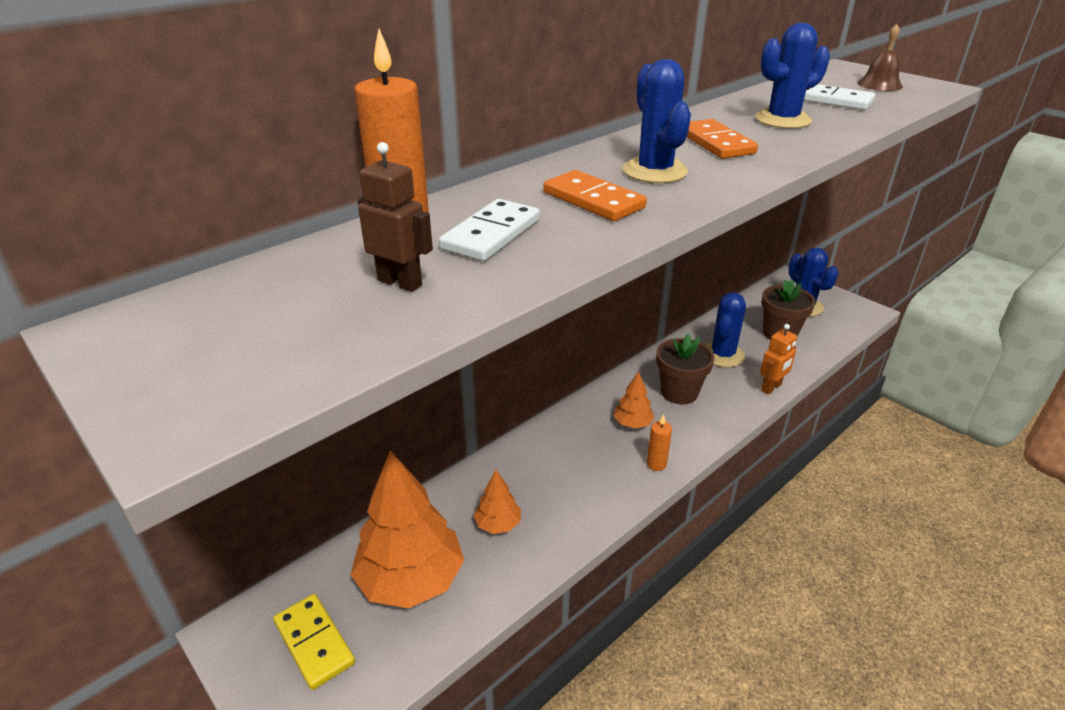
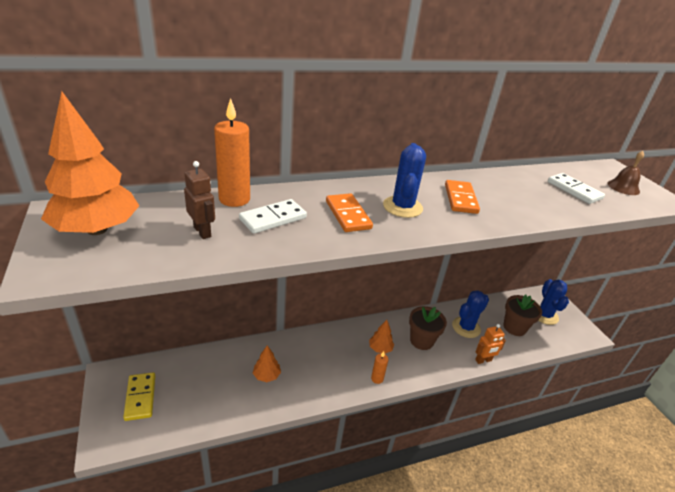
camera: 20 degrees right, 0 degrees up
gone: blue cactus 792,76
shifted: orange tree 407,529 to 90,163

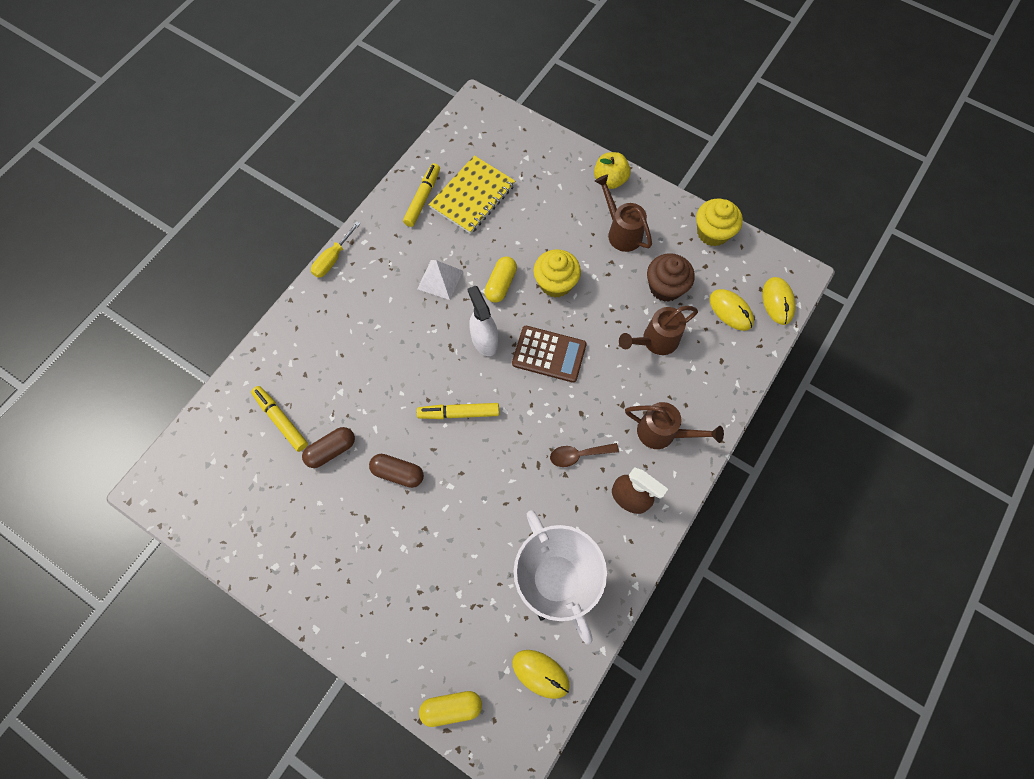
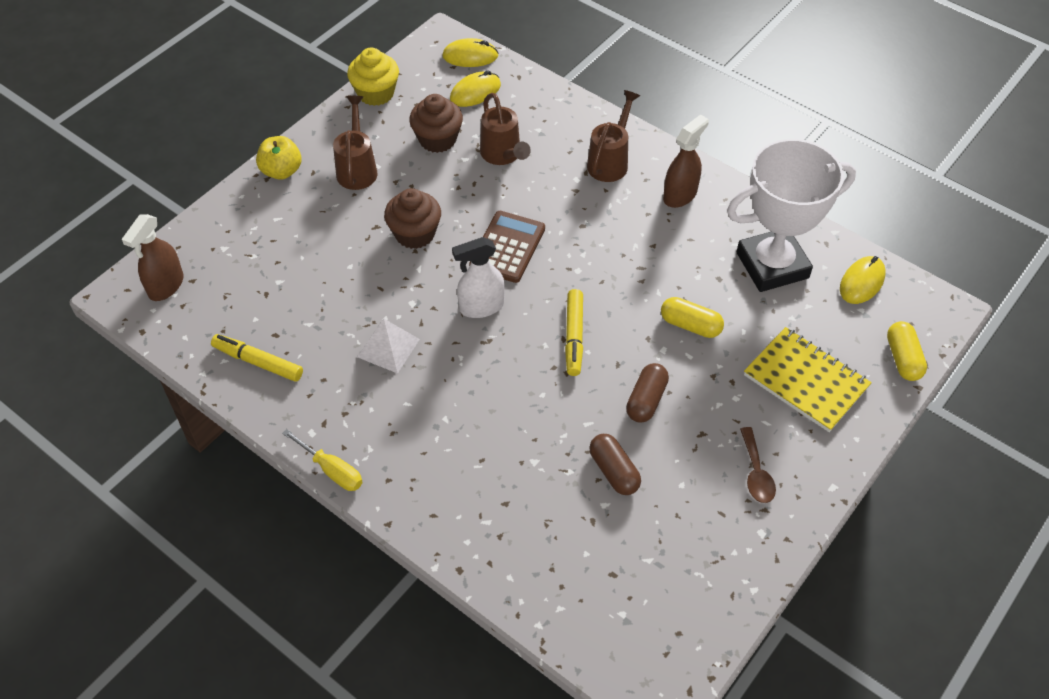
camera: 85 degrees left, 15 degrees down
gone: yellow marker 279,419
new: brown spray bottle 152,257
shifted: yellow notebook 472,194 to 808,379; yellow capsule 501,279 to 692,317; brown spoon 584,455 to 758,465
repainted: yellow cupcake 557,273 to brown cupcake 412,218
rotated: brown watering can 623,213 = 355,143 120 degrees clockwise

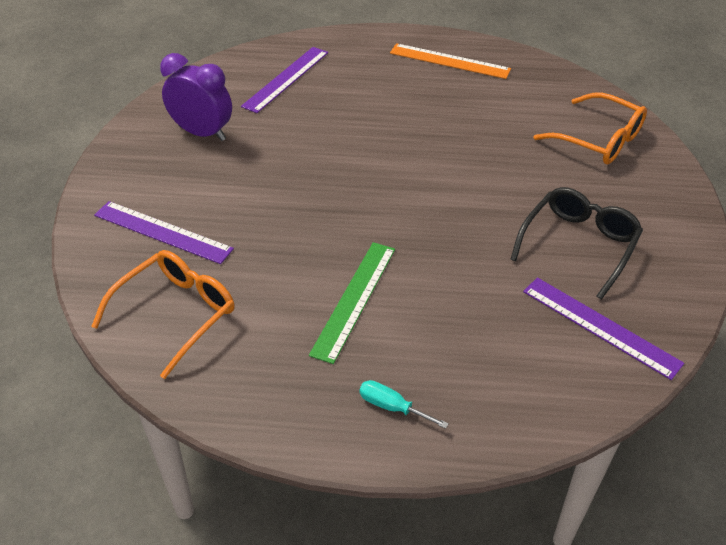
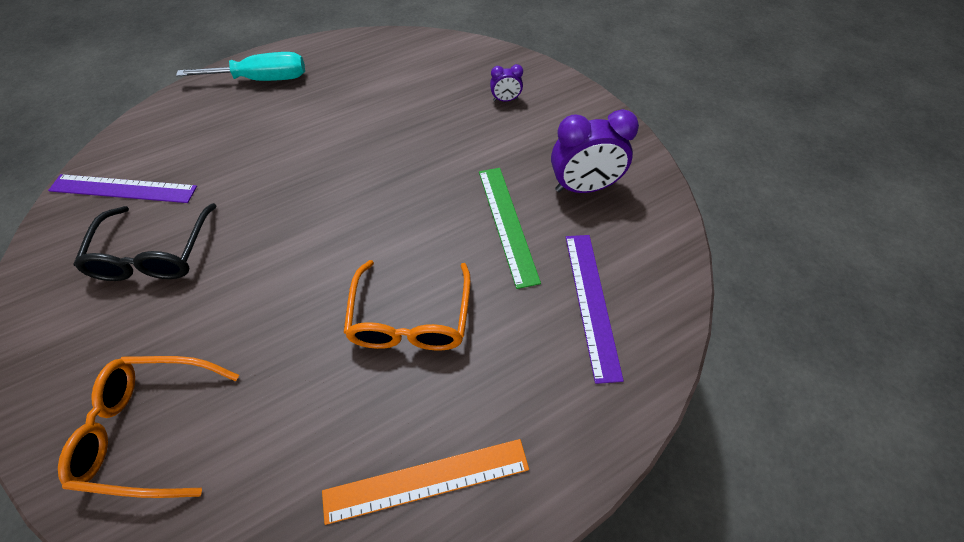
camera: 145 degrees right, 10 degrees up
shifted: orange glasses 163,314 to 407,305; green ruler 352,303 to 510,228
swapped: purple ruler 164,232 to purple clock 506,82
scaled: turquoise screwdriver 404,404 = 240,66 x1.92

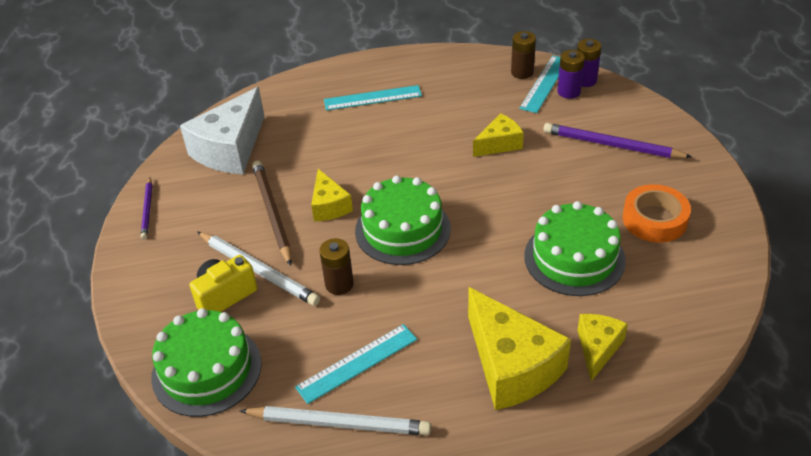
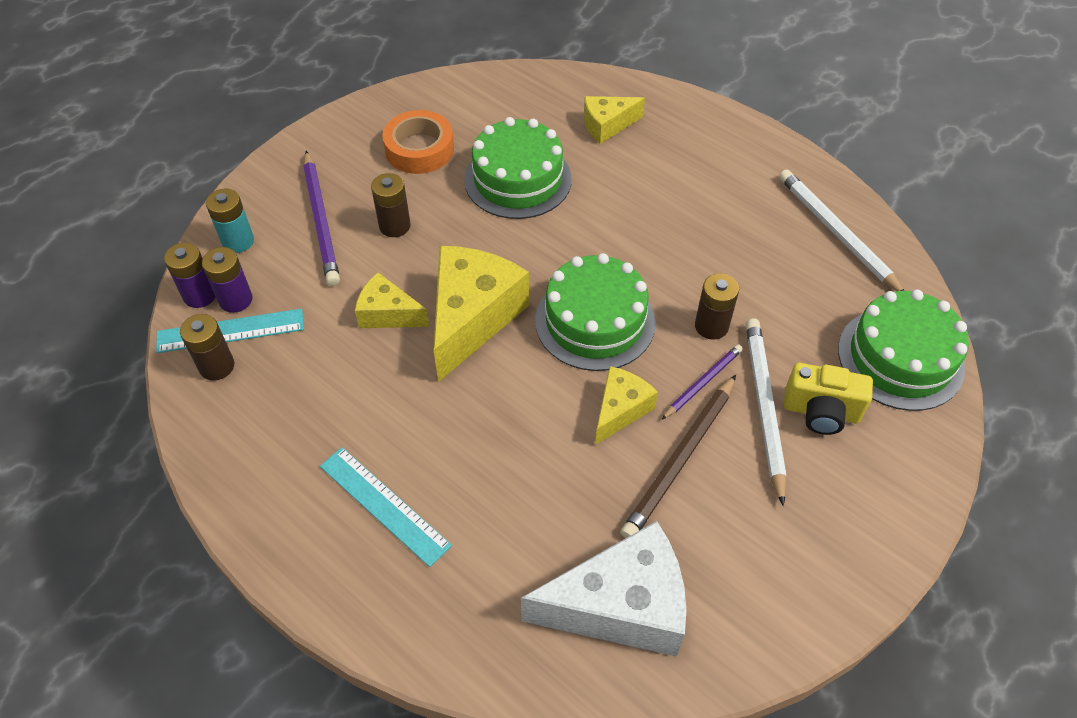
camera: 130 degrees left, 10 degrees up
gone: turquoise ruler 356,364
new: turquoise battery 230,221; brown battery 391,205
shifted: purple pencil 146,208 to 702,382; yellow cheese 519,348 to 481,314

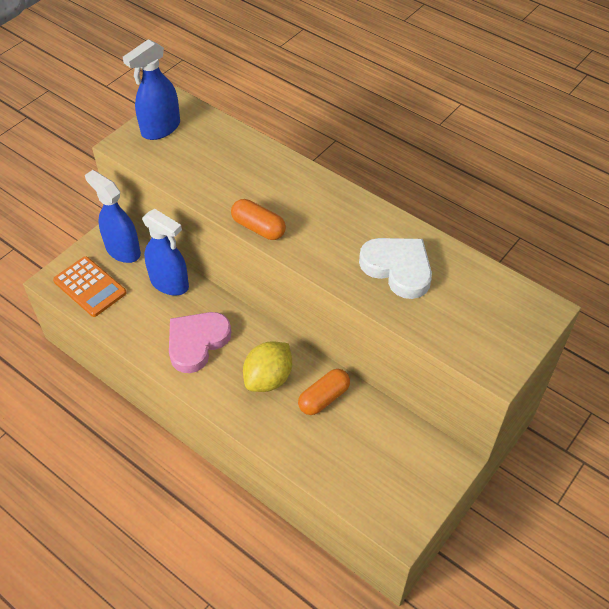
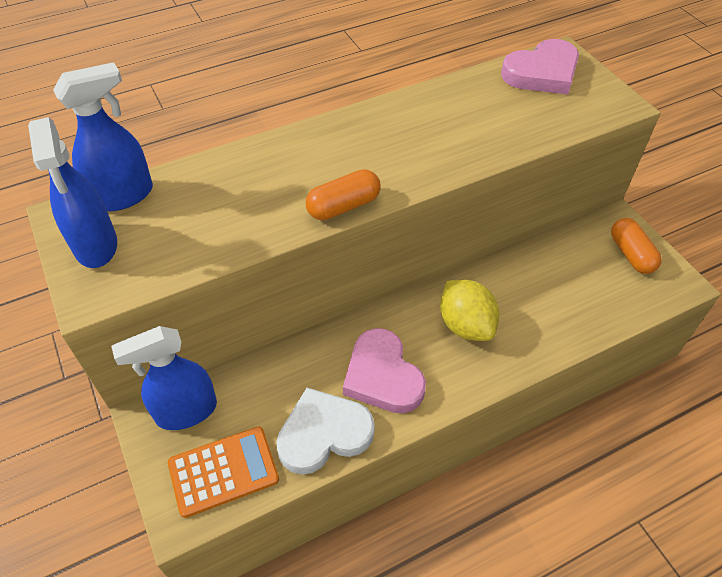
camera: 65 degrees left, 0 degrees up
new: pink heart 540,67
shifted: blue spray bottle 165,252 to 103,136; orange capsule 324,392 to 636,246; white heart 395,268 to 325,431

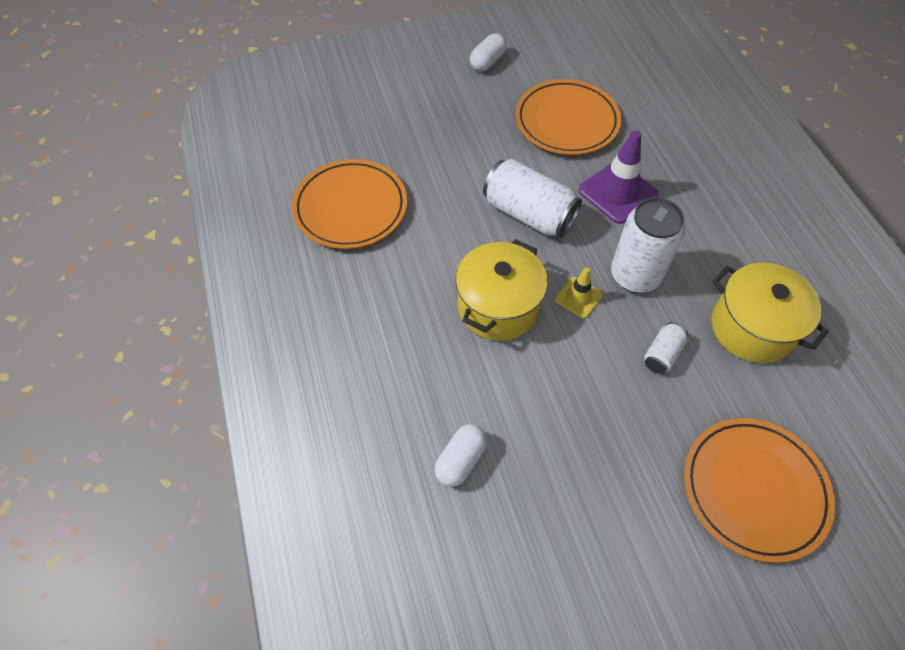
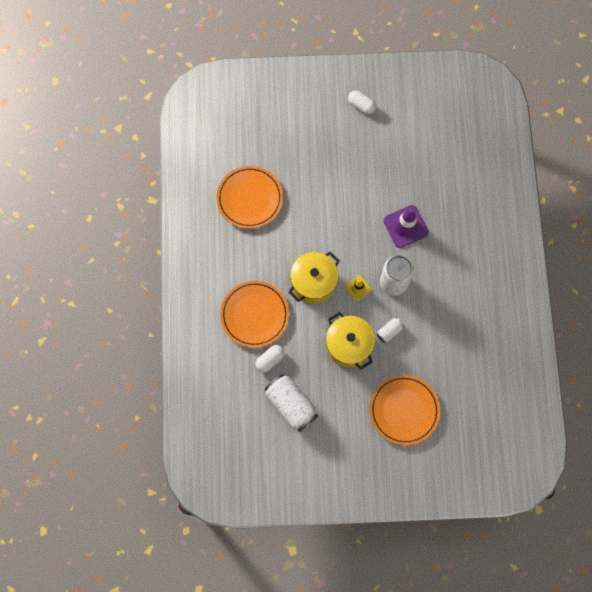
camera: 15 degrees right, 15 degrees up
shifted: white can 532,198 to 292,403; orange plate 568,117 to 254,314; yellow pot 770,313 to 350,340
rotated: white capsule 488,52 = 362,102 75 degrees clockwise

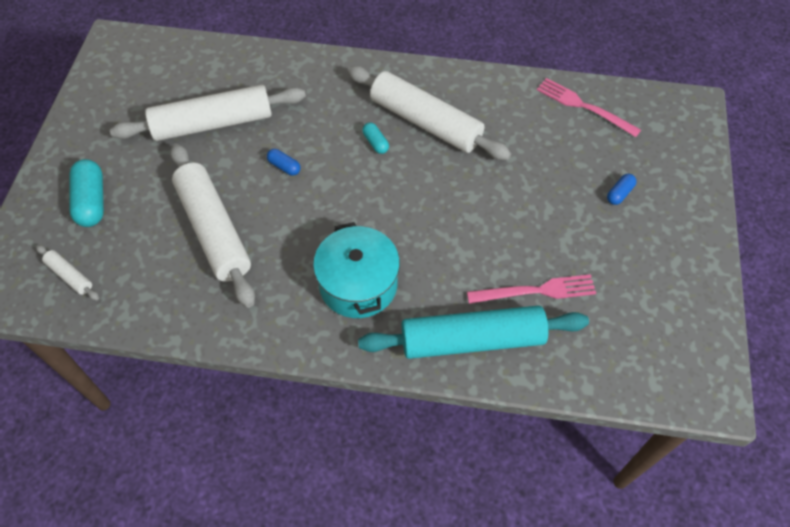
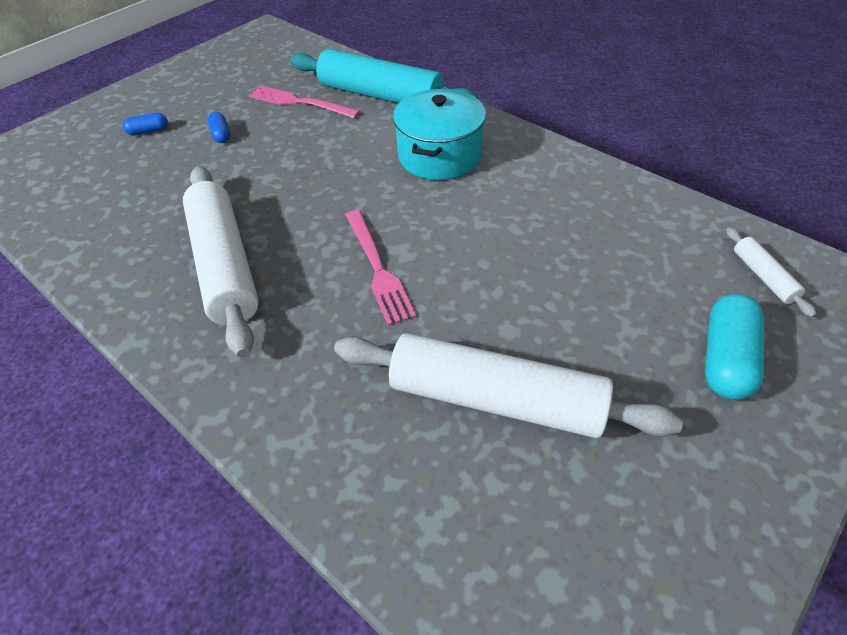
camera: 145 degrees left, 10 degrees down
gone: white rolling pin 212,225; turquoise capsule 375,138
shifted: blue capsule 284,162 to 219,127; pink fork 589,107 to 381,268

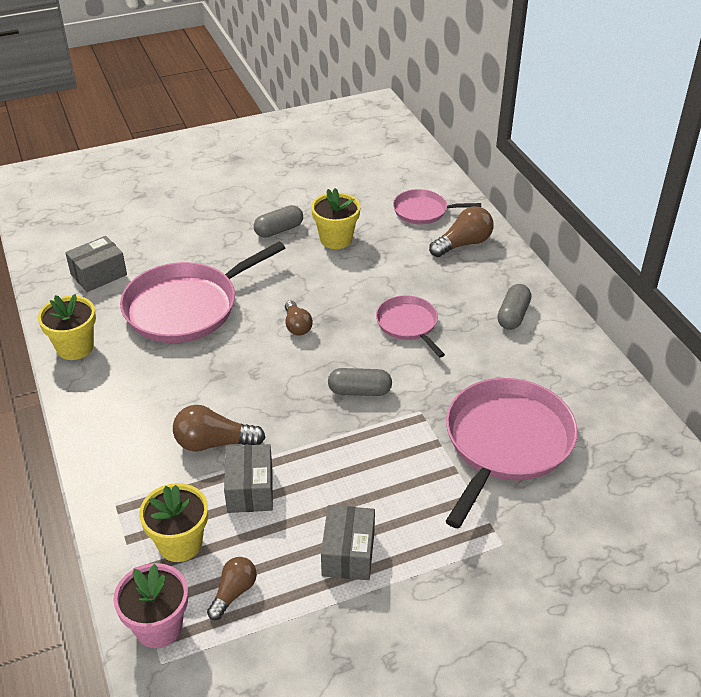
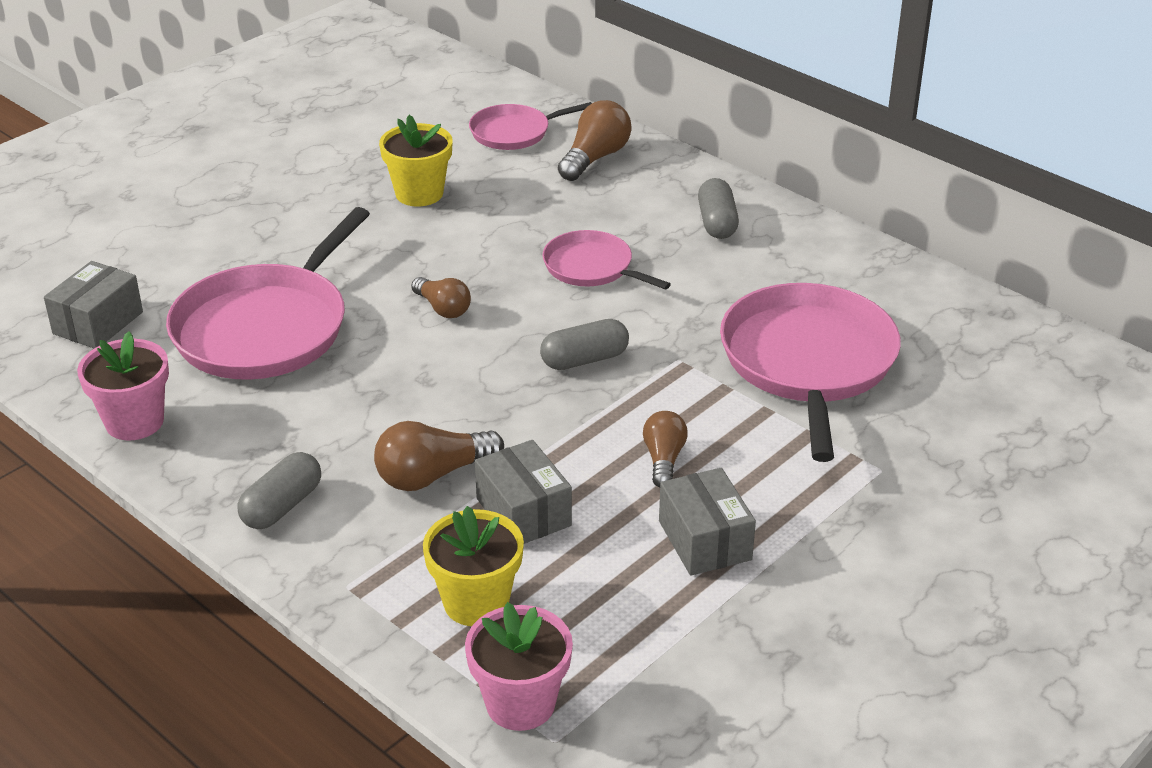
camera: 25 degrees left, 5 degrees down
shifted: brown light bulb 232,588 to 665,449; grey capsule 278,221 to 279,490
repainted: yellow flower pot 67,327 to pink flower pot 123,386

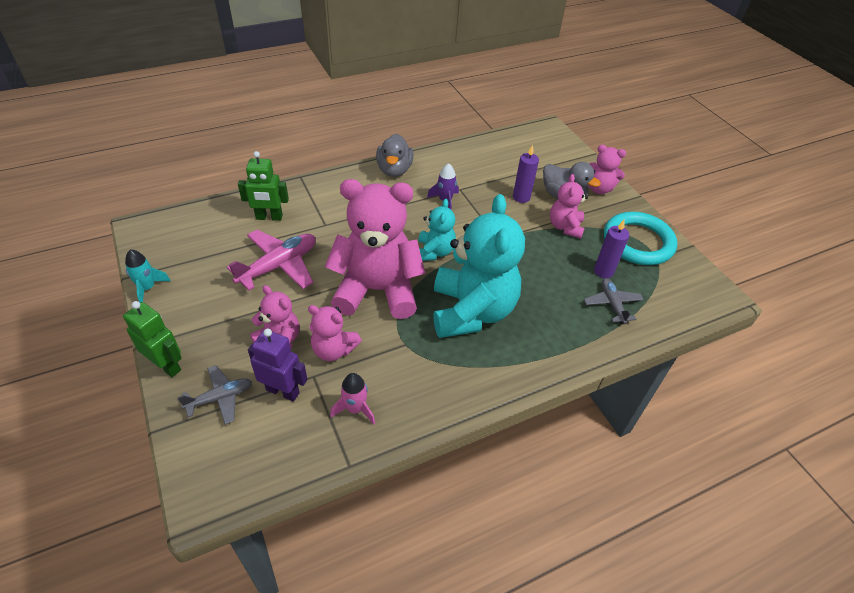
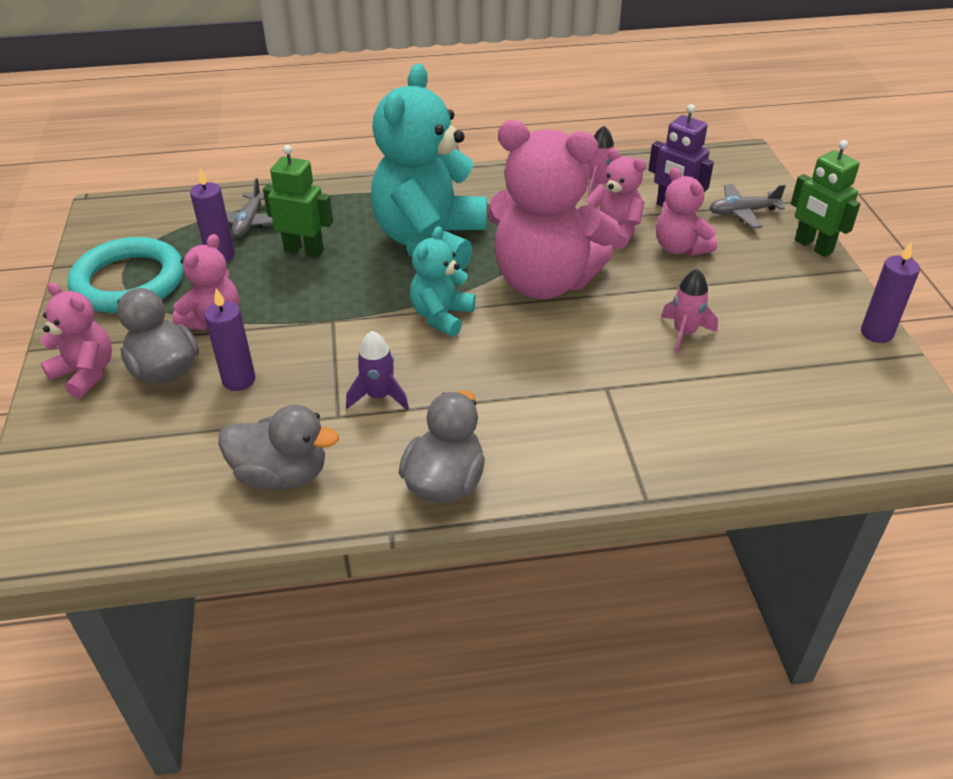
camera: 160 degrees left, 5 degrees down
new: grey duck 278,447
shifted: green robot 263,186 to 298,201
swapped: turquoise rocket 148,276 to purple candle 890,292; pink plane 271,260 to pink rocket 689,311

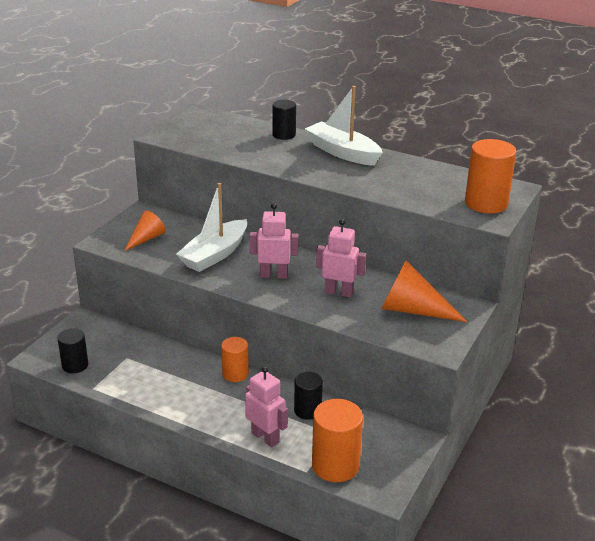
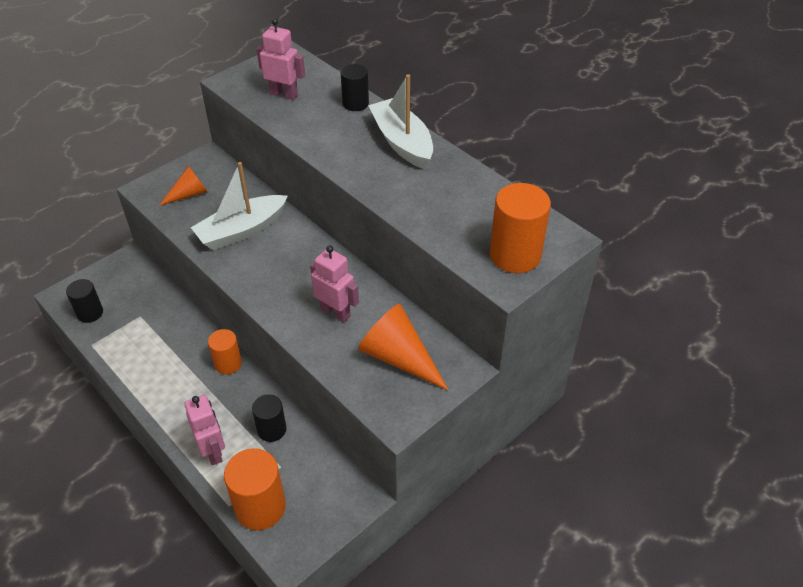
camera: 20 degrees right, 15 degrees up
shifted: pink robot 274,241 to 281,59

